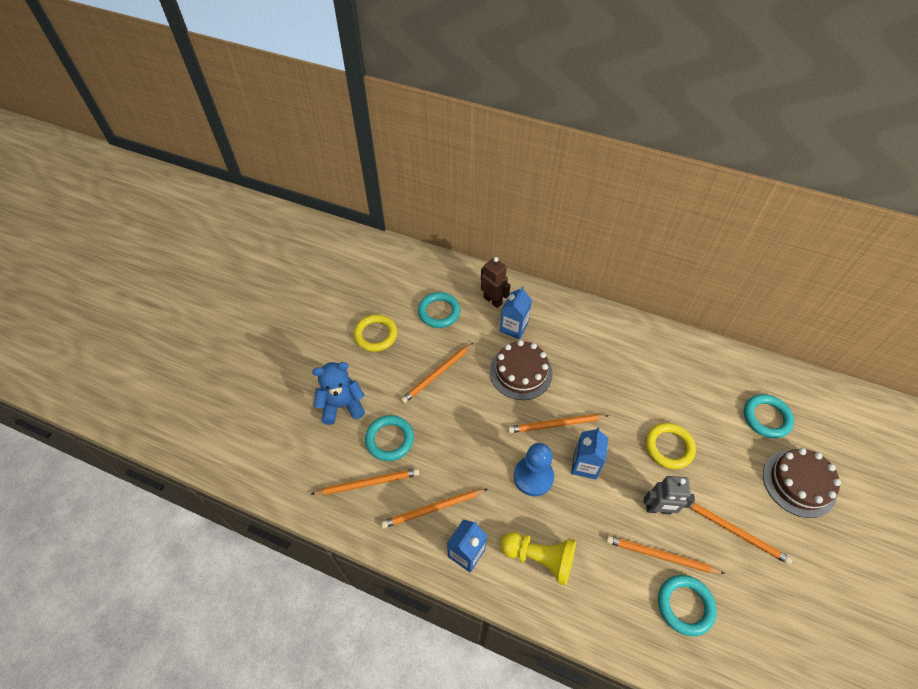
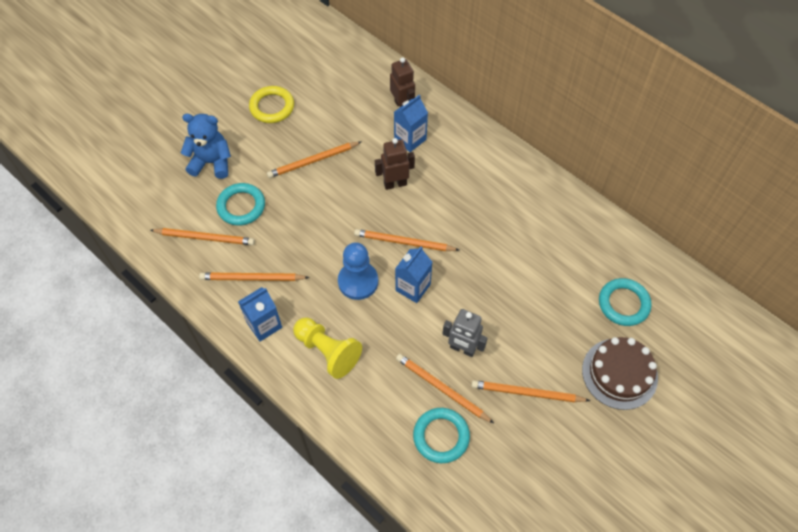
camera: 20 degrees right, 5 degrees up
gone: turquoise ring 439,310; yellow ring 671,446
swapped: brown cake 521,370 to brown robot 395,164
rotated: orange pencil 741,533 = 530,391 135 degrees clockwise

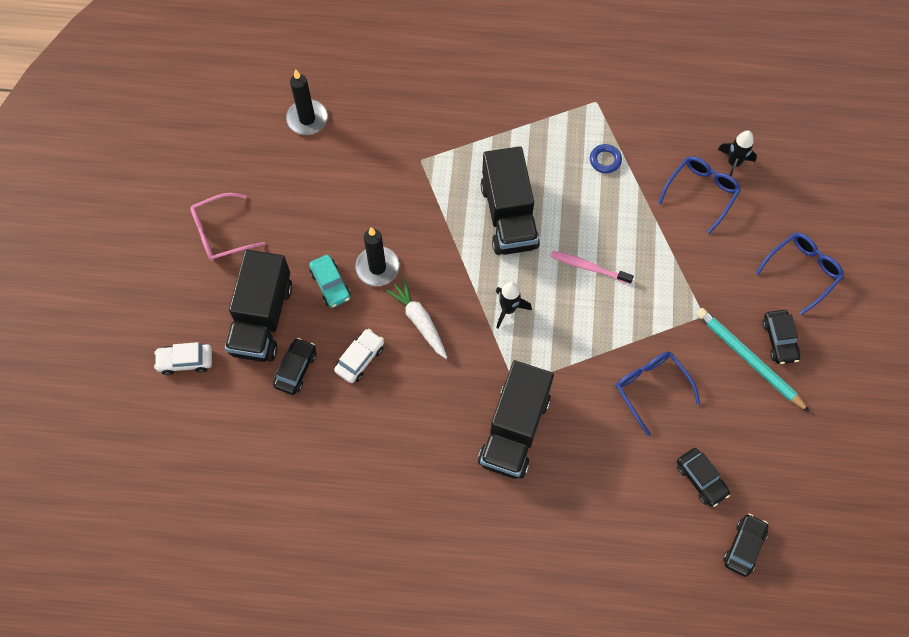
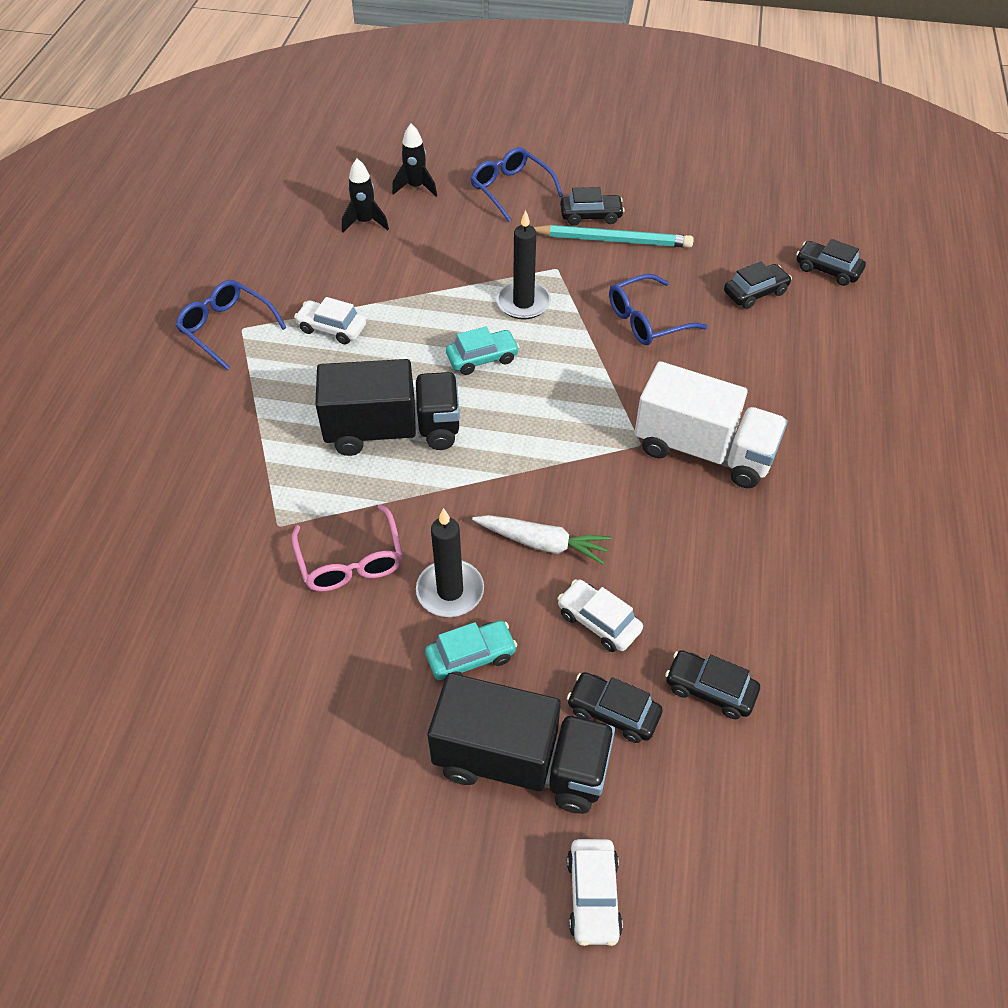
camera: 85 degrees left, 15 degrees down
new: black car 712,684
shifted: pink glasses 227,227 to 347,547; black candle 307,102 to 523,265; black rocket 514,305 to 414,160; blue glasses 699,195 to 231,325
swapped: pink toothbrush 592,267 to turquoise car 483,350; blue ring 606,158 to white car 330,321
repainted: black truck 516,419 to white truck 711,424
rotated: white carrot 416,318 = 541,540 135 degrees counterclockwise; turquoise pencil 753,360 = 614,236 135 degrees counterclockwise

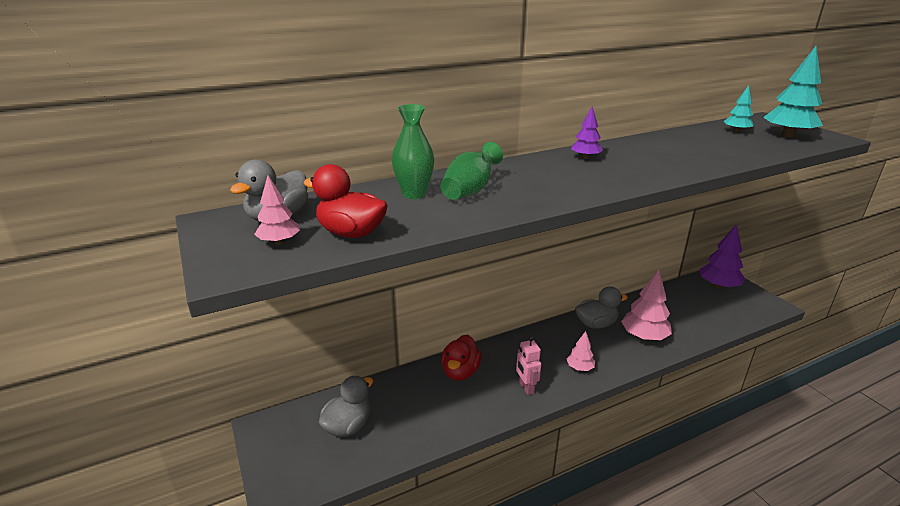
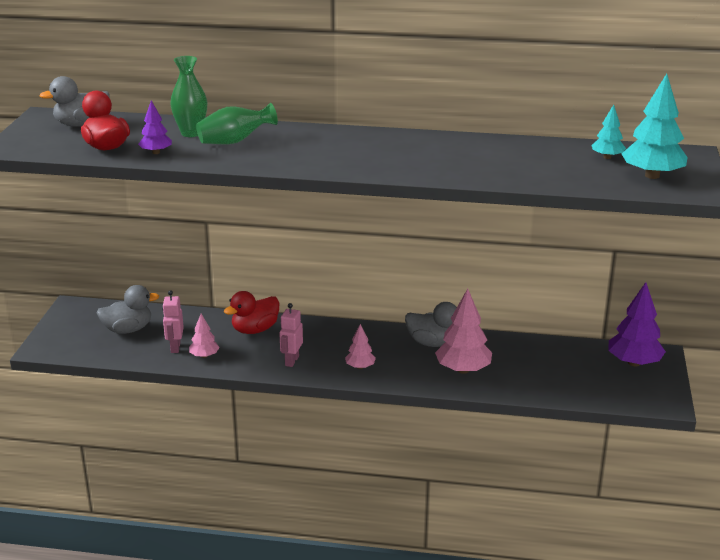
camera: 35 degrees right, 0 degrees up
new: pink robot 173,321
shifted: pink tree 277,210 to 204,336; purple tree 587,132 to 155,127

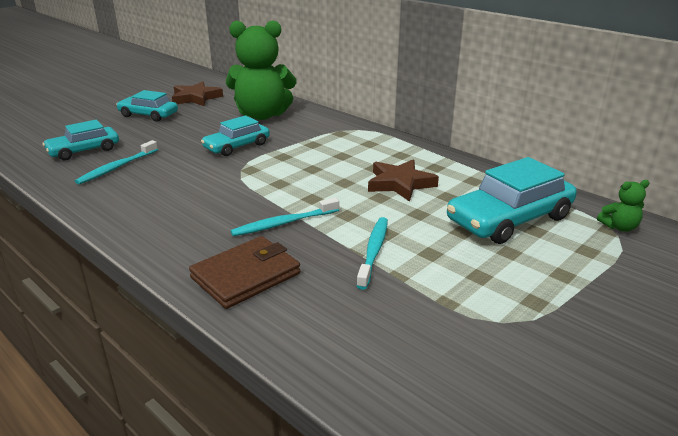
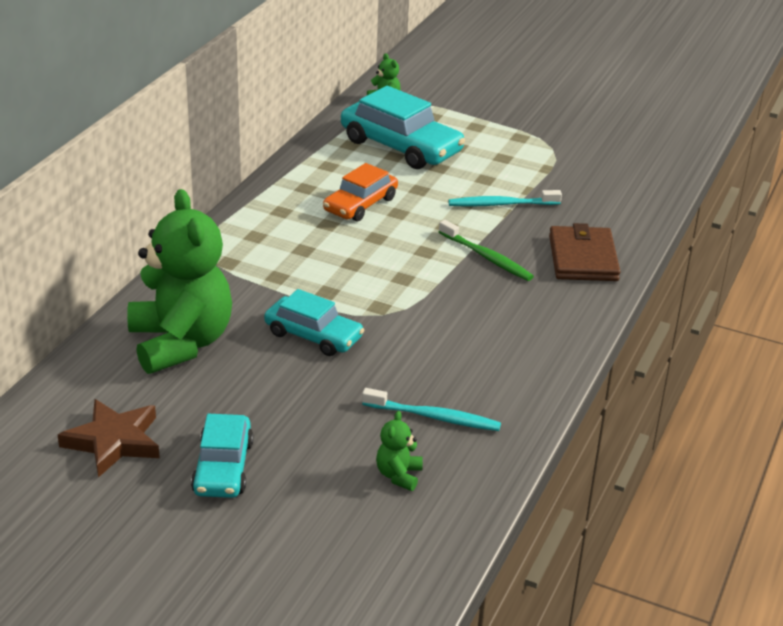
camera: 110 degrees left, 5 degrees up
swapped: turquoise car 81,140 to green teddy bear 399,451; brown star 403,180 to orange car 360,192
repainted: turquoise toothbrush 285,217 to green toothbrush 486,250
rotated: brown wallet 244,272 = 584,252 60 degrees clockwise

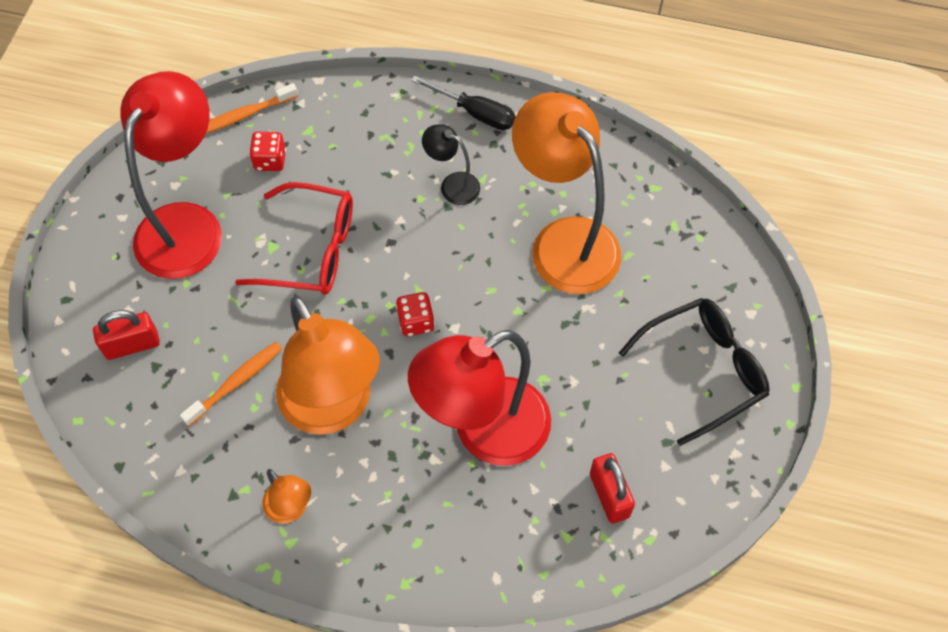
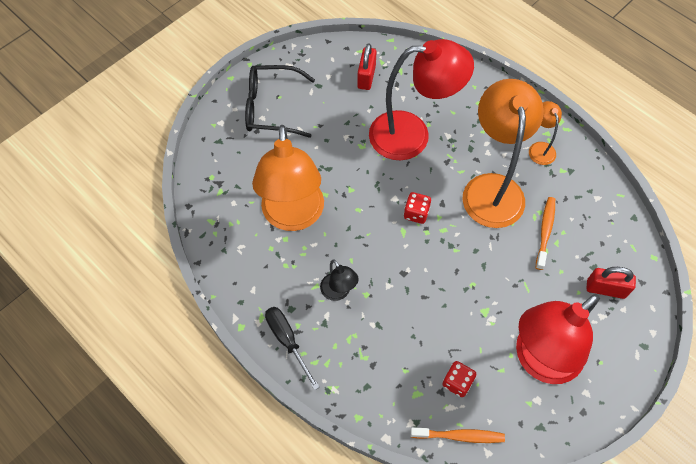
camera: 150 degrees left, 0 degrees up
gone: red glasses 294,238
rotated: orange toothbrush 231,384 = 545,233 120 degrees clockwise

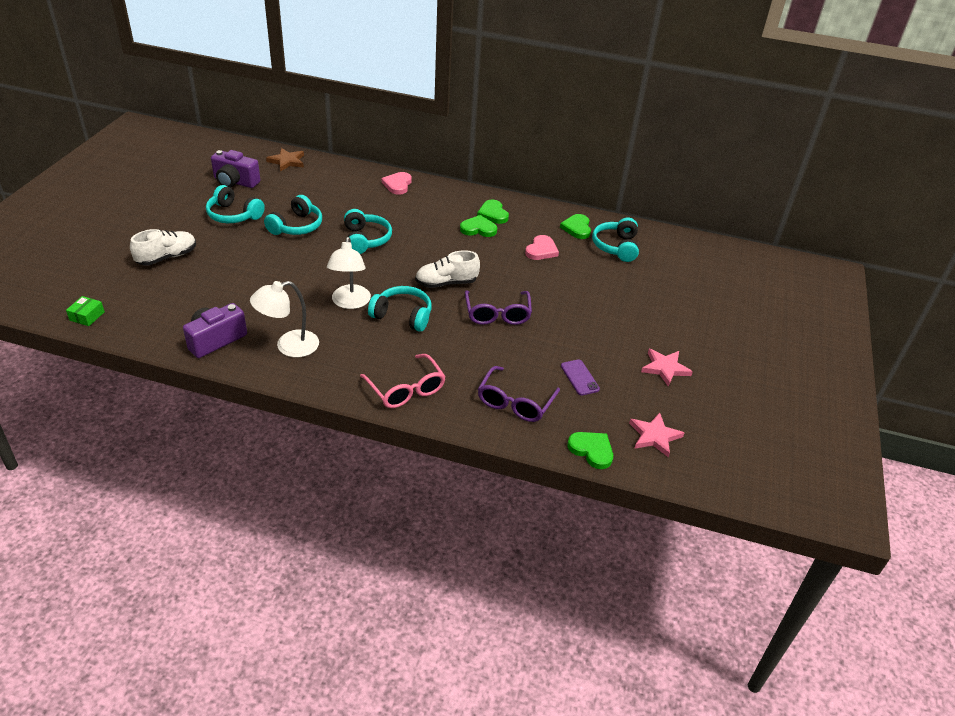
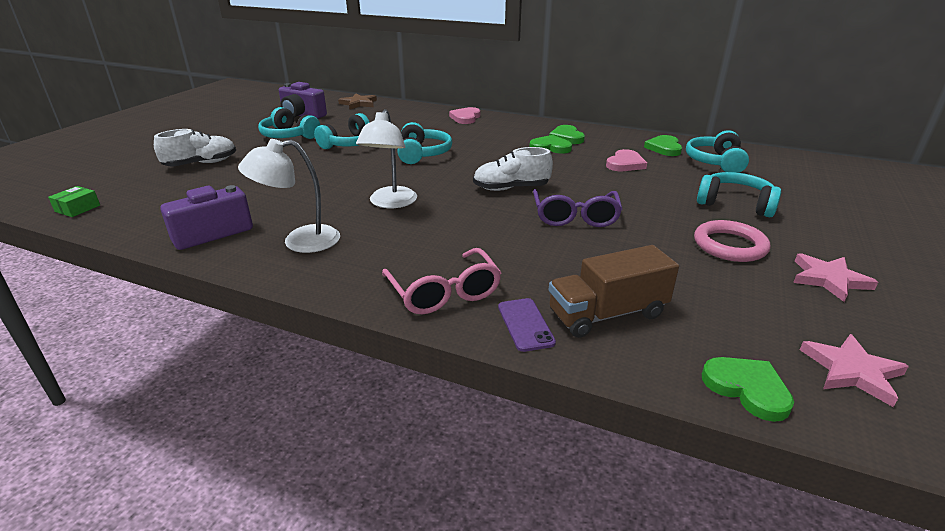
camera: 10 degrees right, 10 degrees down
new: pink ring 732,241
shifted: turquoise headphones 400,309 to 739,194; purple phone 580,377 to 527,325
swapped: purple glasses 519,394 to brown truck 614,291

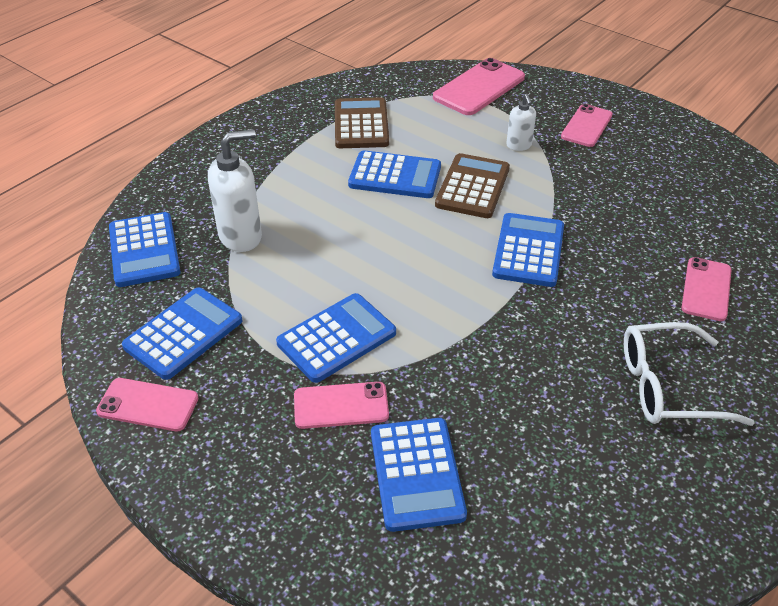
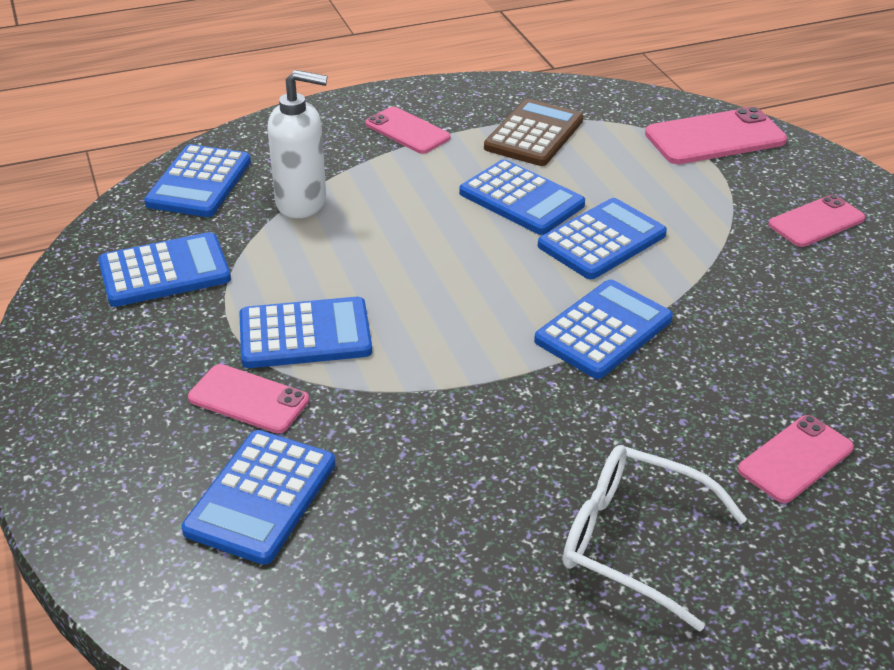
camera: 30 degrees right, 5 degrees down
gone: white soap dispenser 521,122
shifted: pink phone 147,404 to 408,130
repainted: brown calculator 472,185 to blue calculator 602,238

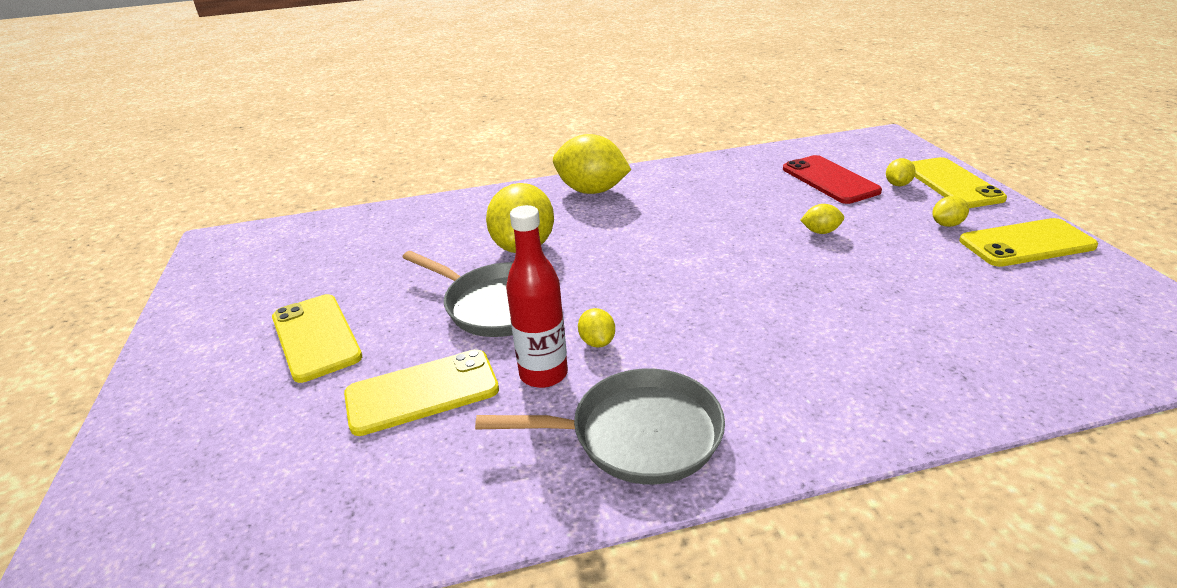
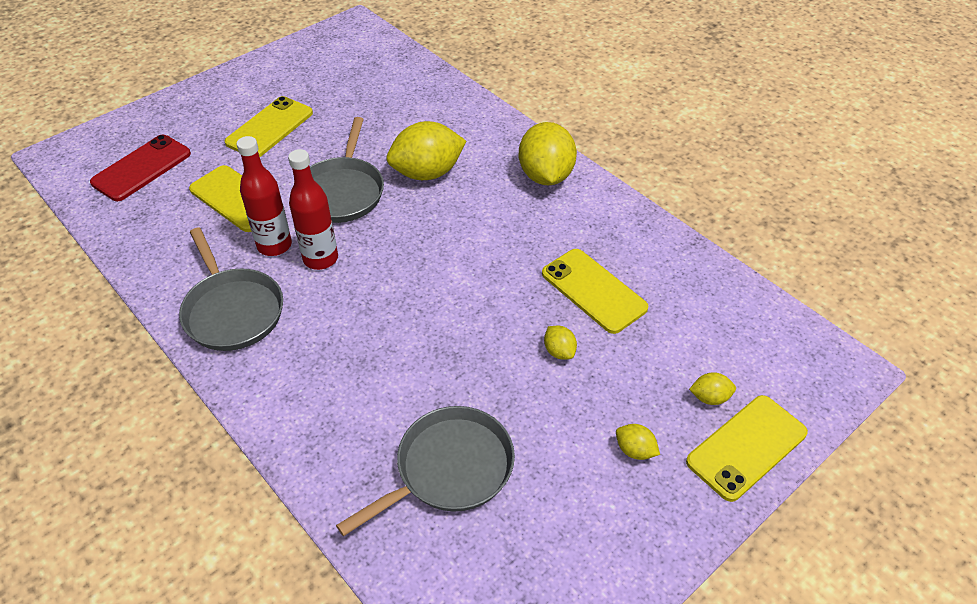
camera: 60 degrees right, 15 degrees up
new: grey pan 425,471
shifted: red phone 832,179 to 140,168; yellow phone 1028,242 to 595,291
swapped: yellow lemon 596,327 to red bottle 313,209

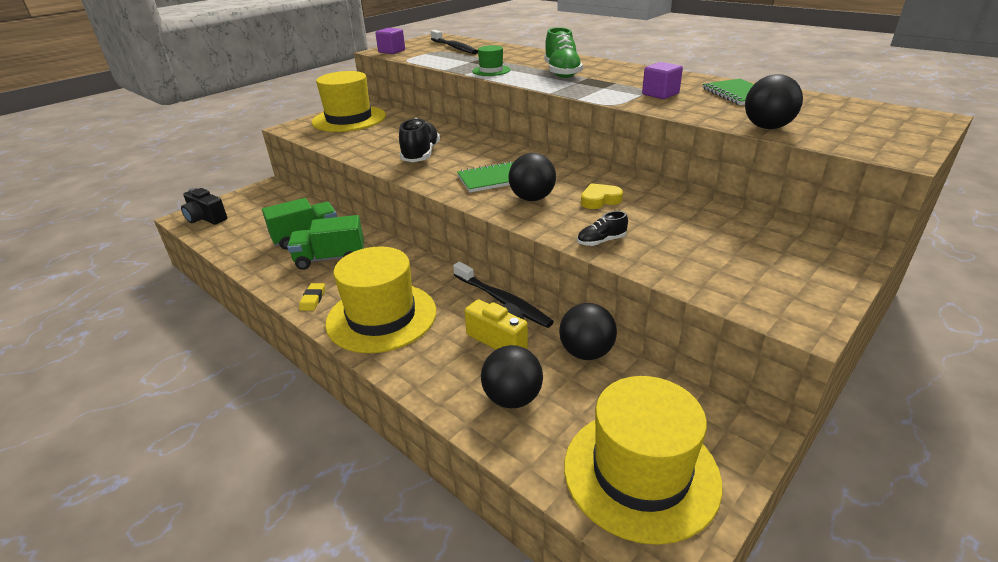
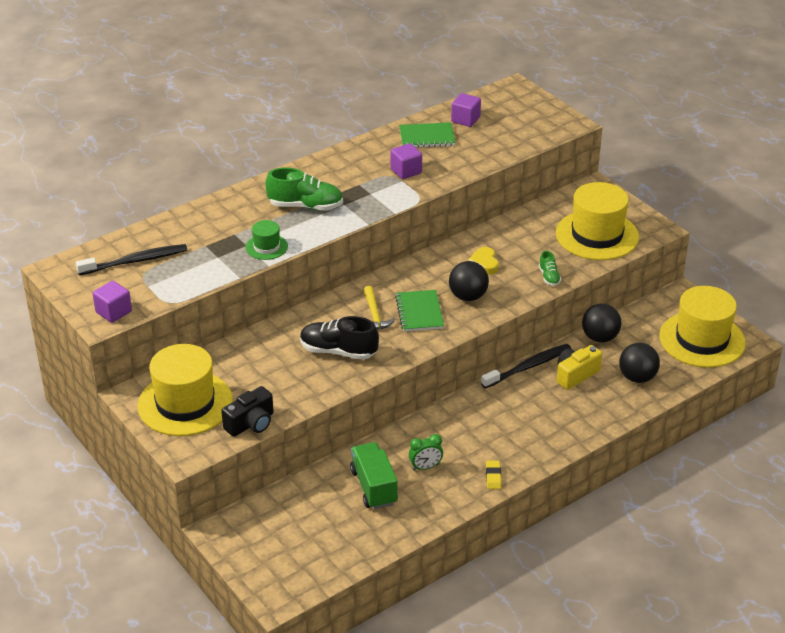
camera: 80 degrees left, 5 degrees up
gone: black ball 774,101
new: yellow hammer 379,307; purple cube 466,110
shifted: black camera 204,206 to 247,411; yellow hat 381,299 to 597,221
swapped: green truck 325,242 to green clock 426,452
repainted: black shoe 602,228 to green shoe 550,268
rotated: yellow eraser 312,297 = 494,475 75 degrees clockwise

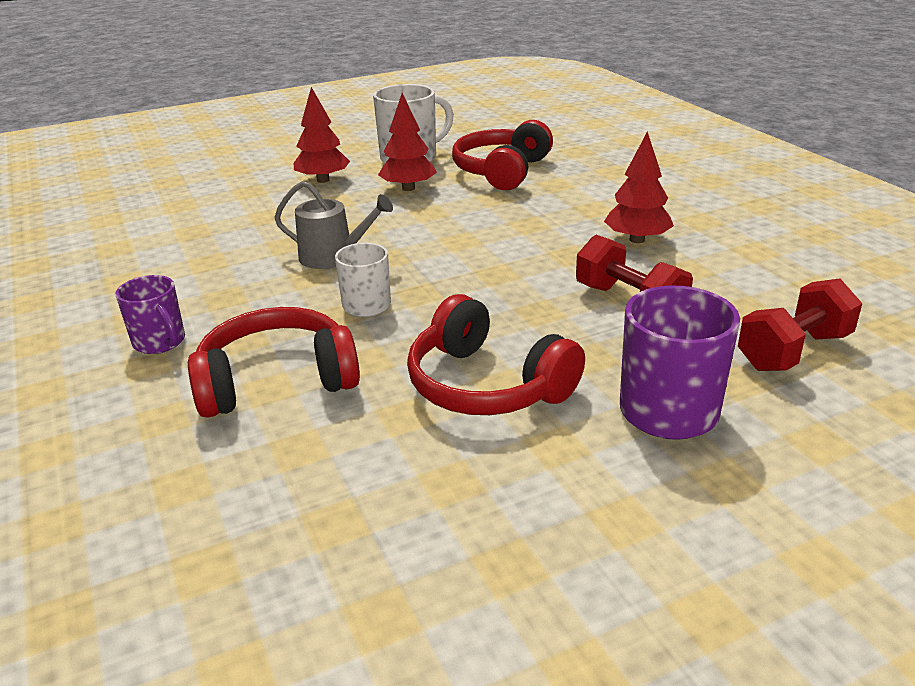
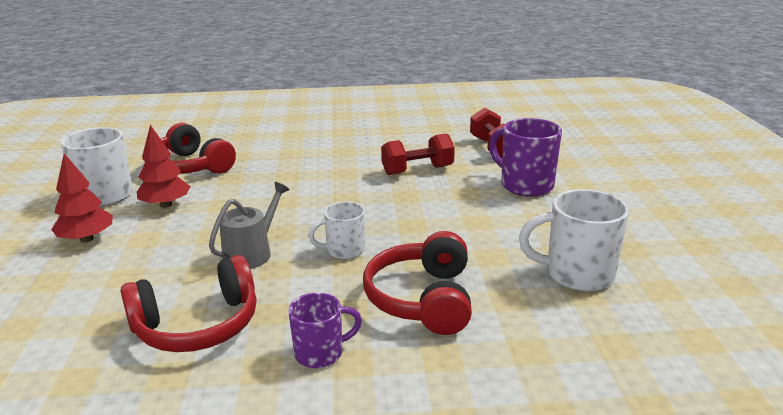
camera: 70 degrees left, 5 degrees down
gone: red tree 639,187
new: white mug 574,240
shifted: red headphones 496,354 to 189,303

